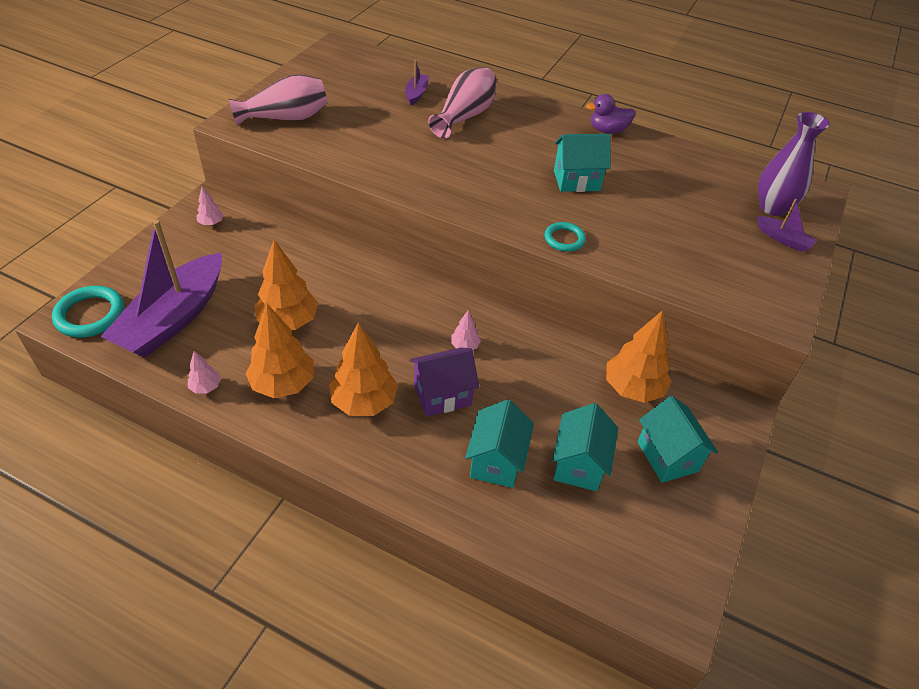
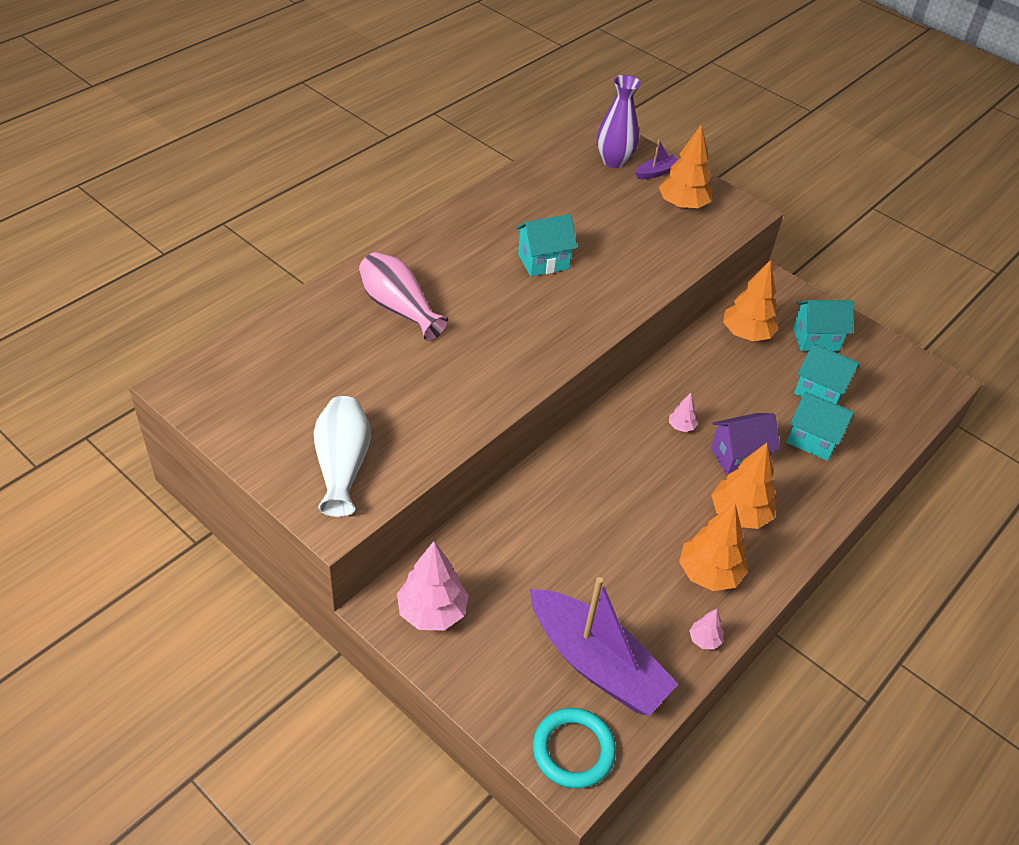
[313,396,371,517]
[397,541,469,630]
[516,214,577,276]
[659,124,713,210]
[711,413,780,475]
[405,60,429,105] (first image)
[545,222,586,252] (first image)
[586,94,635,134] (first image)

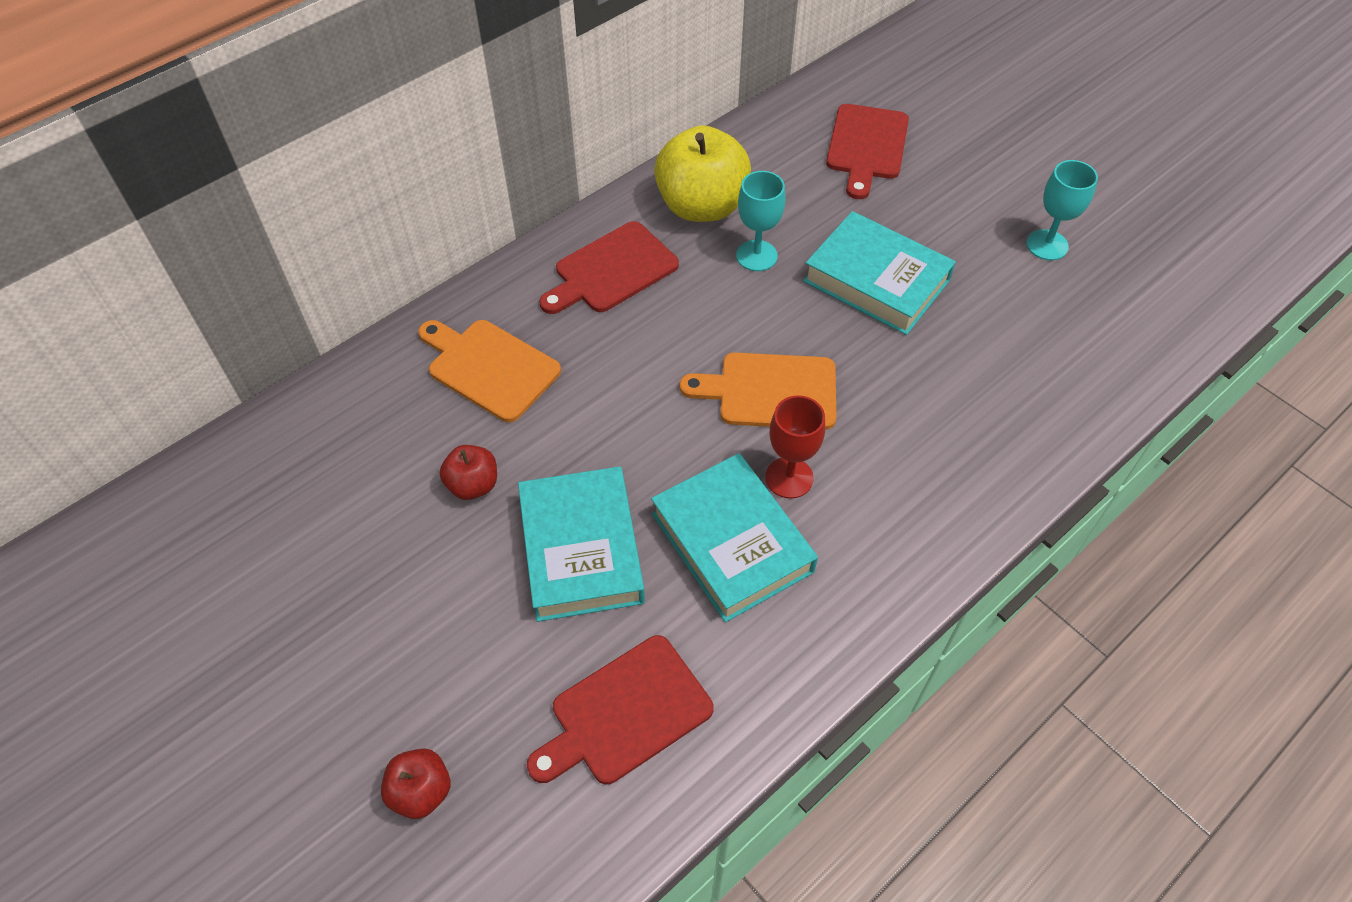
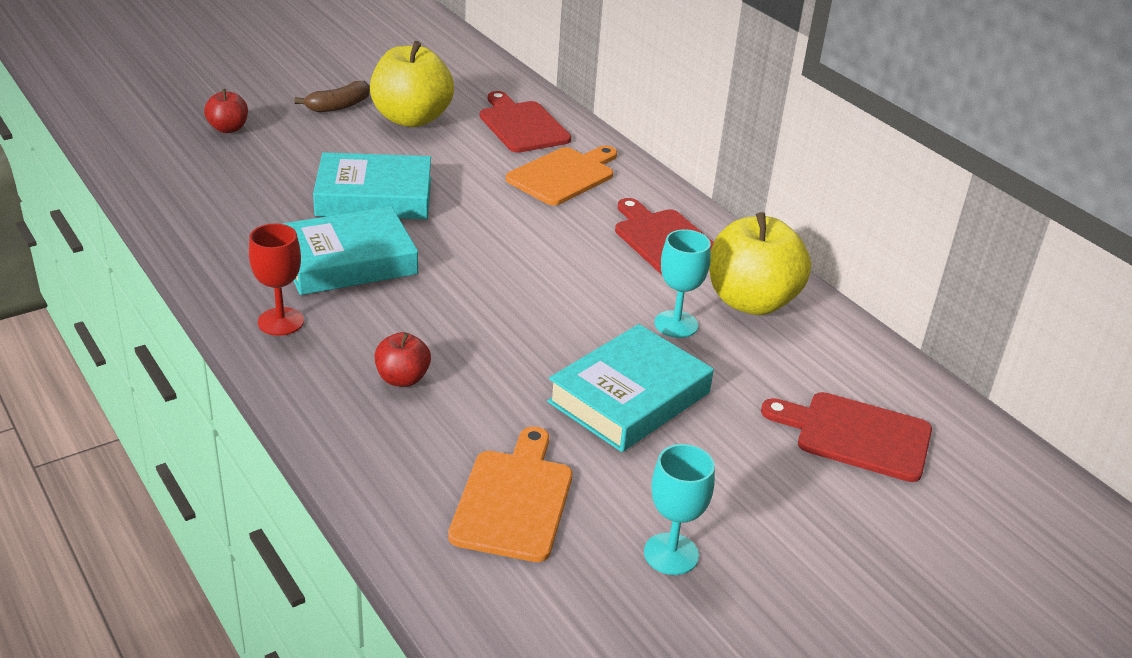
[249,223,304,336]
[294,81,370,112]
[370,41,454,127]
[374,332,431,387]
[448,426,572,562]
[480,91,571,153]

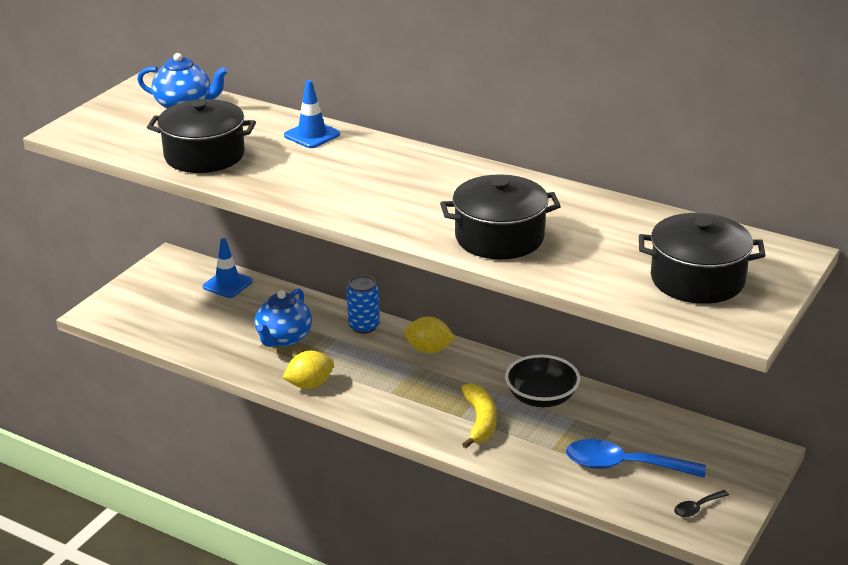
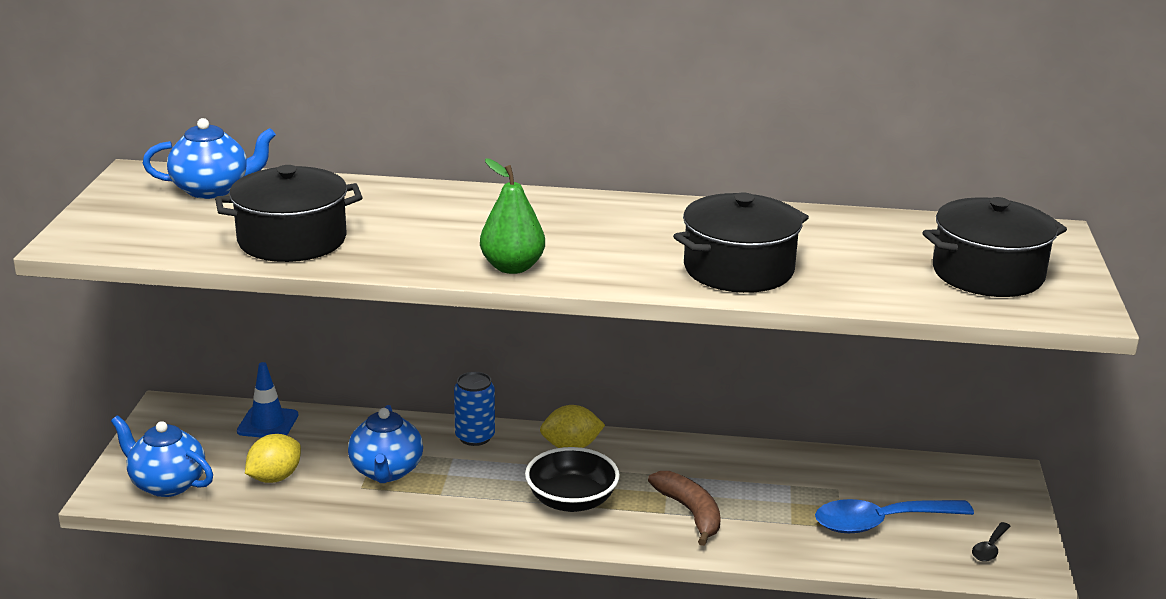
[111,415,213,497]
[245,434,301,483]
[480,158,545,274]
[525,447,620,512]
[648,471,721,546]
[284,80,340,148] (first image)

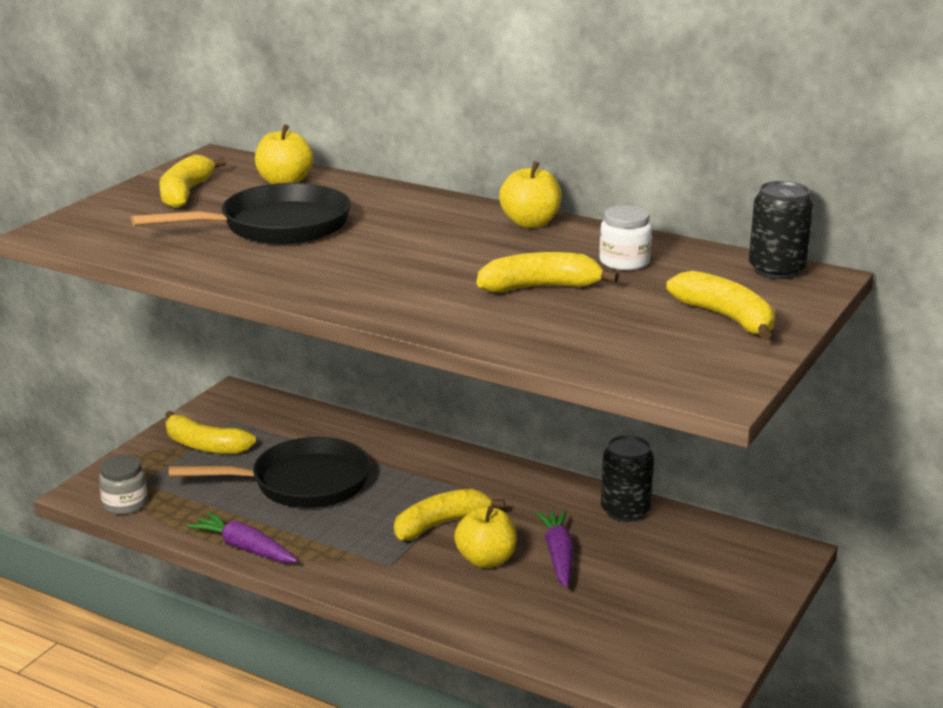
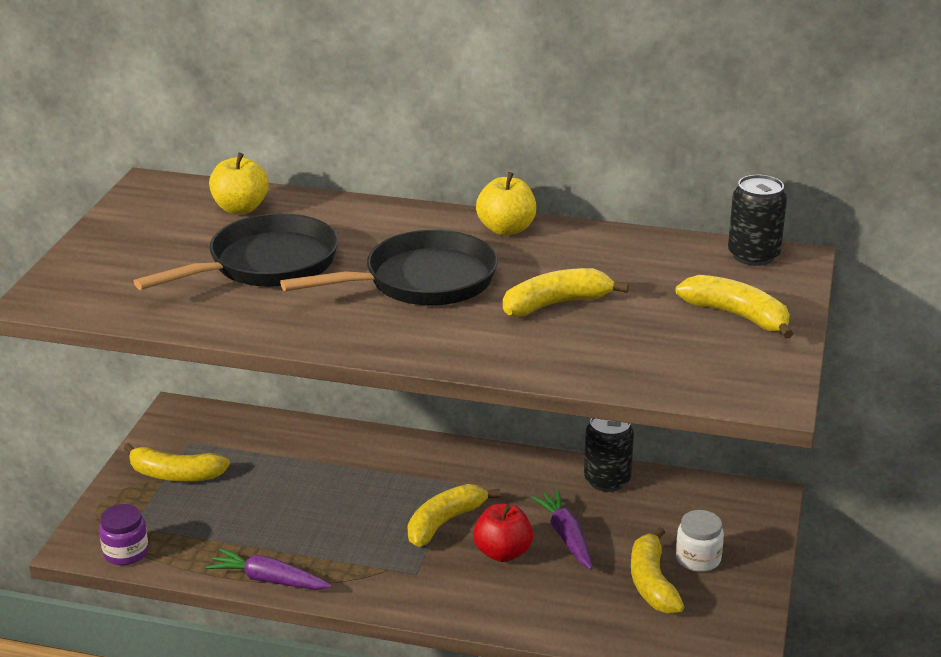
[99,504,149,565]
[280,230,498,306]
[473,504,533,562]
[631,527,684,614]
[676,510,724,572]

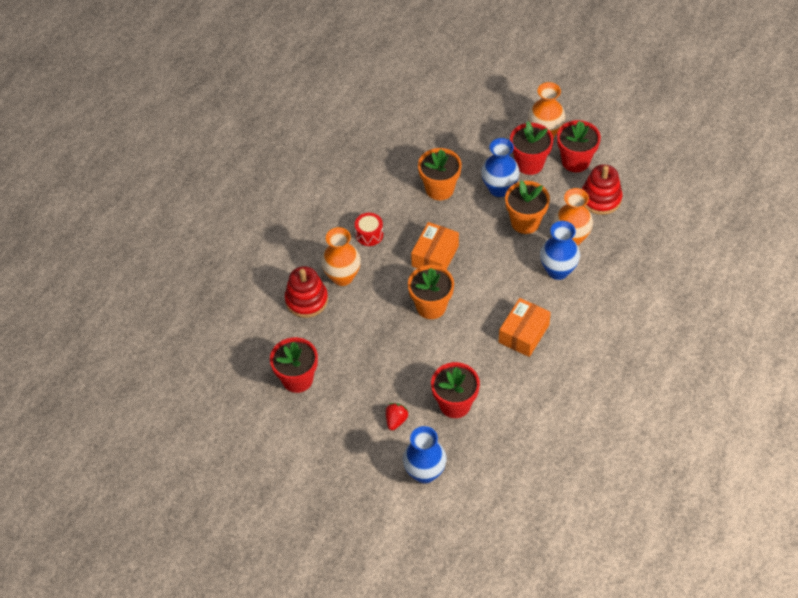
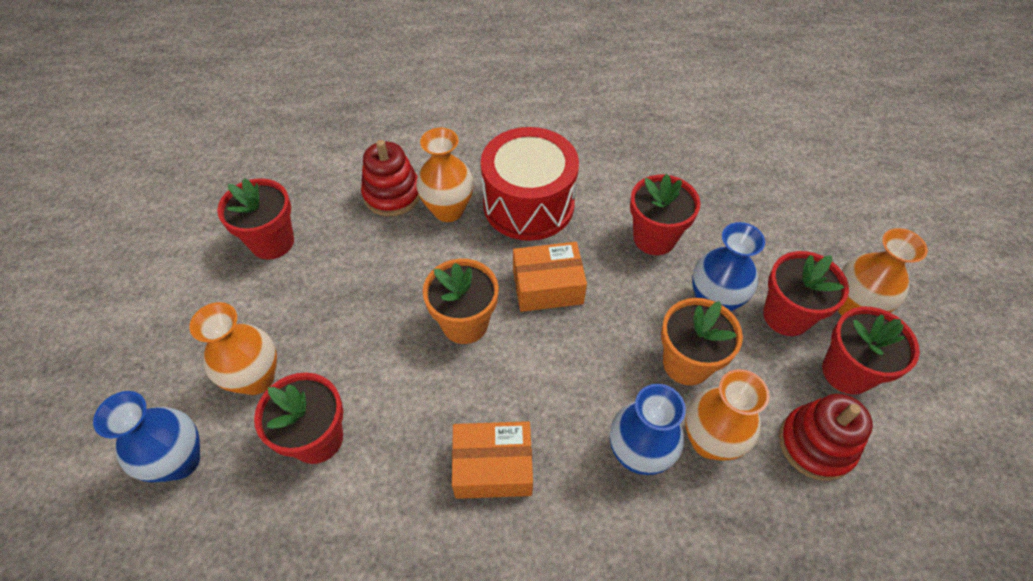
[189,302,277,395]
[481,127,579,241]
[630,174,700,255]

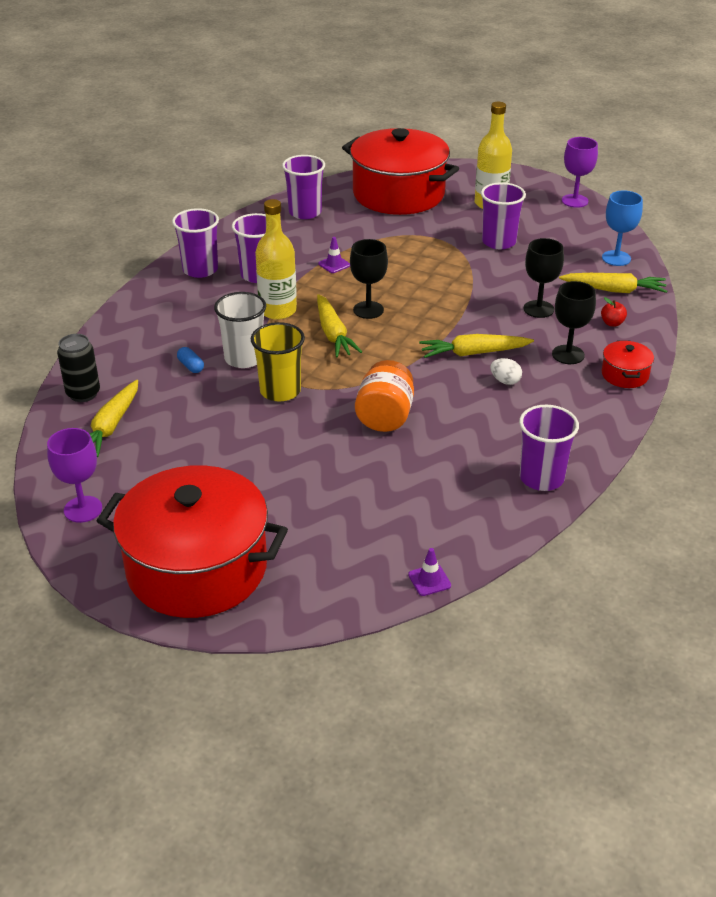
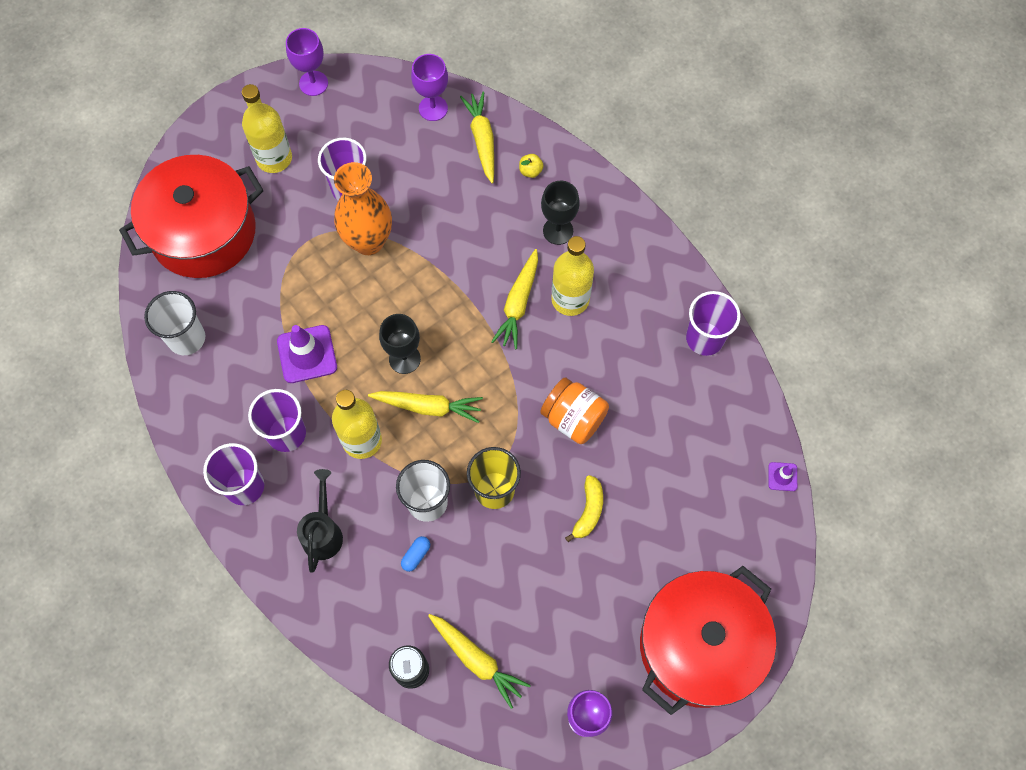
[144,291,205,355]
[277,325,337,383]
[297,469,343,572]
[334,162,392,255]
[401,536,430,572]
[411,54,448,121]
[460,92,494,183]
[519,154,544,178]
[551,236,594,316]
[565,475,603,542]
[524,238,564,318] (first image)
[602,340,654,388] (first image)

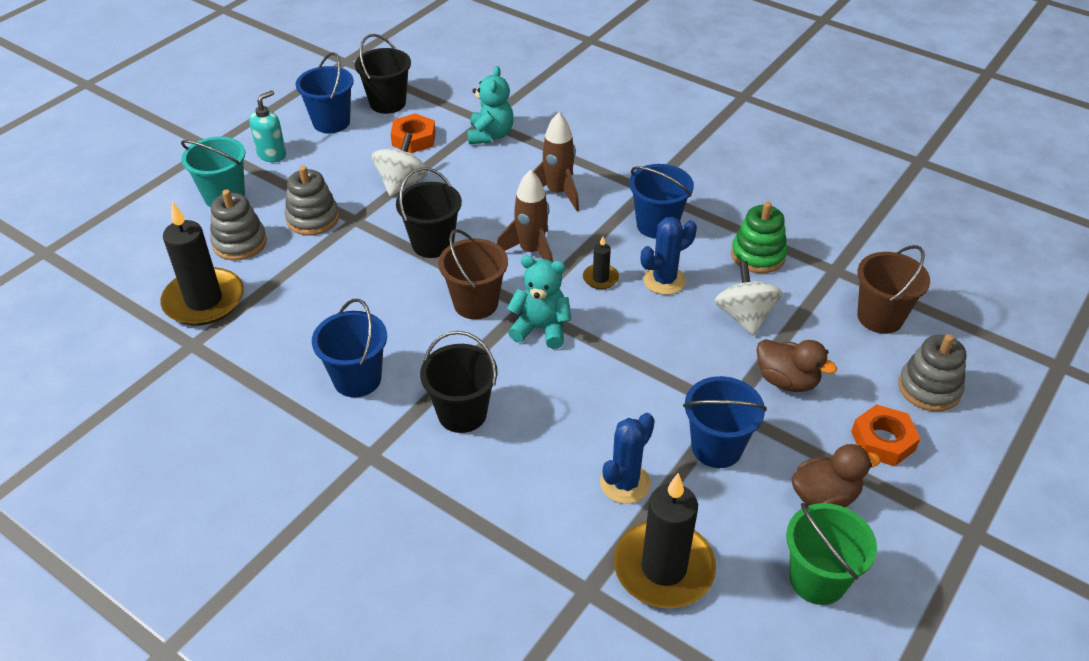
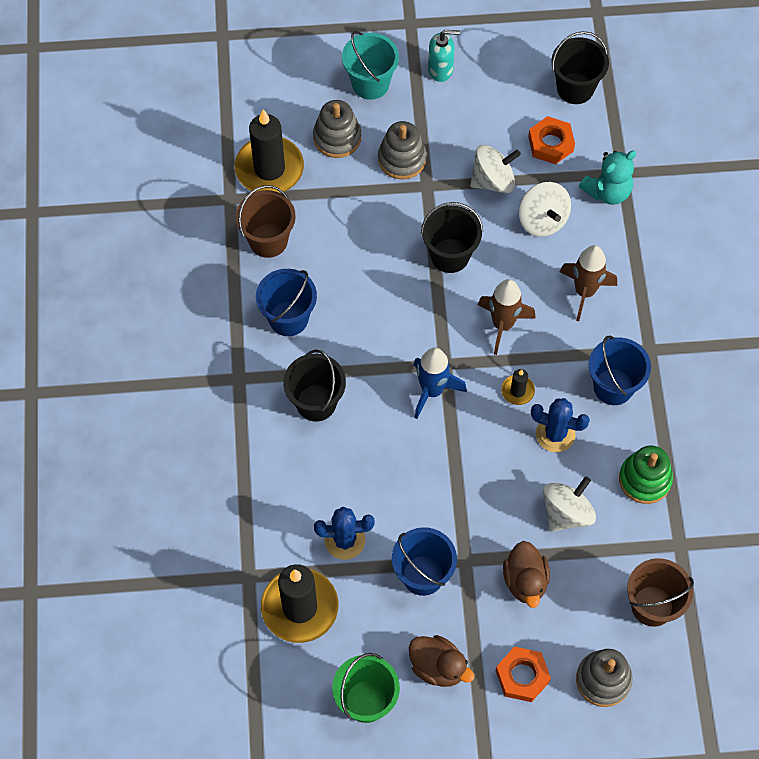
[236,185,296,258]
[414,347,467,419]
[519,182,571,237]
[296,52,354,133] (first image)

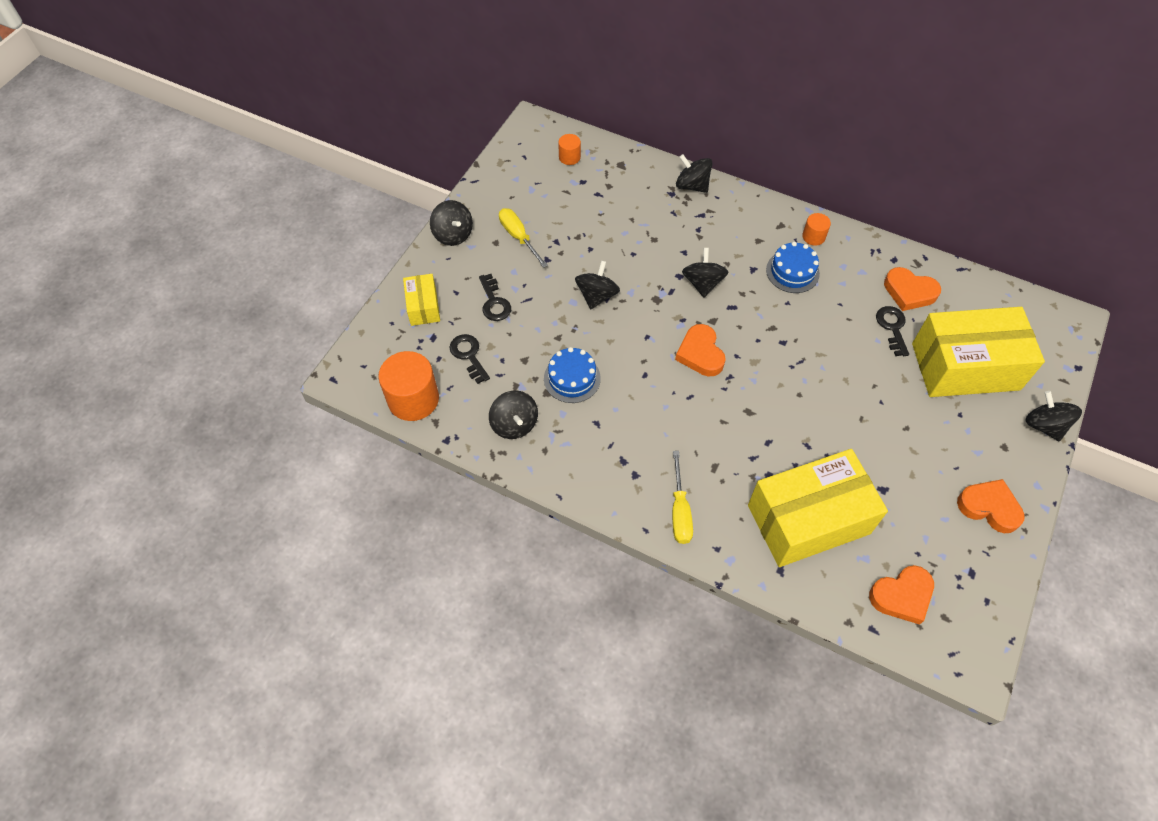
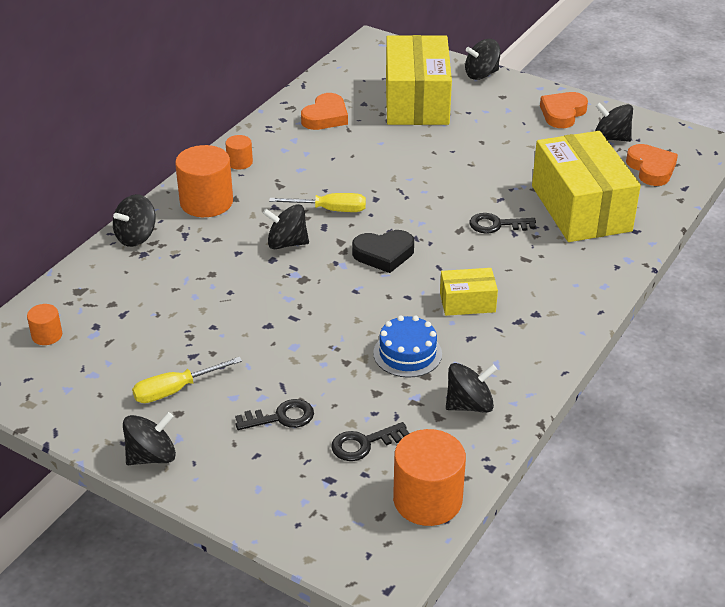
[175,145,233,217]
[269,193,366,212]
[352,230,414,273]
[440,268,498,316]
[469,213,536,234]
[595,102,633,142]
[766,242,820,293] (first image)

